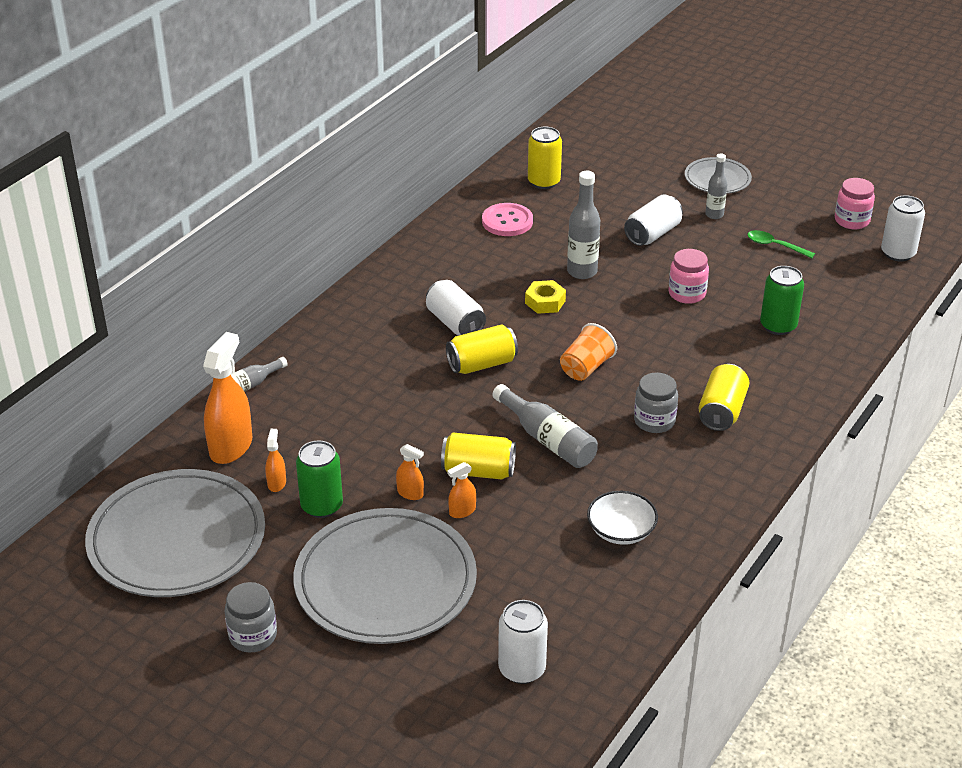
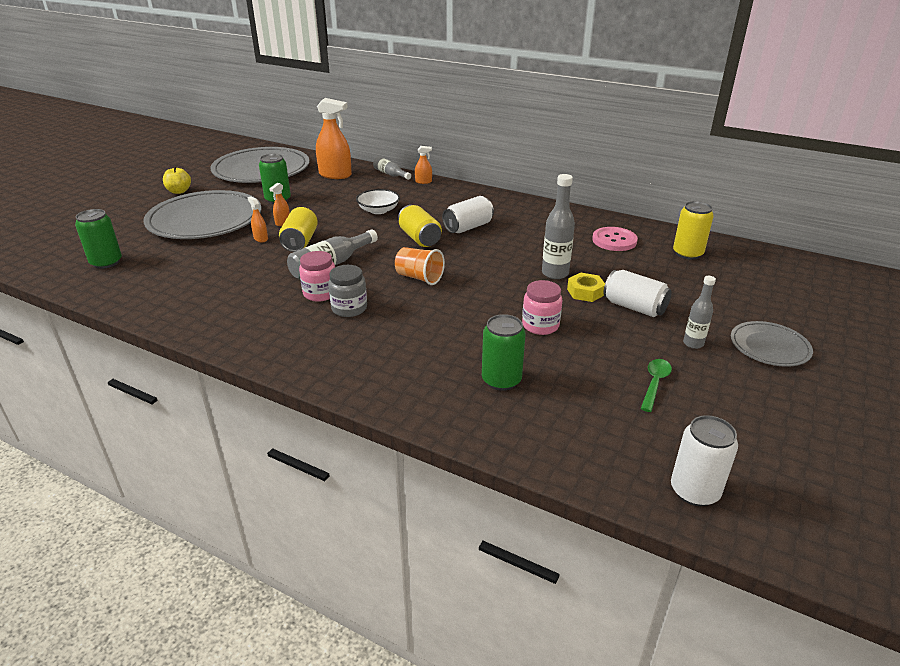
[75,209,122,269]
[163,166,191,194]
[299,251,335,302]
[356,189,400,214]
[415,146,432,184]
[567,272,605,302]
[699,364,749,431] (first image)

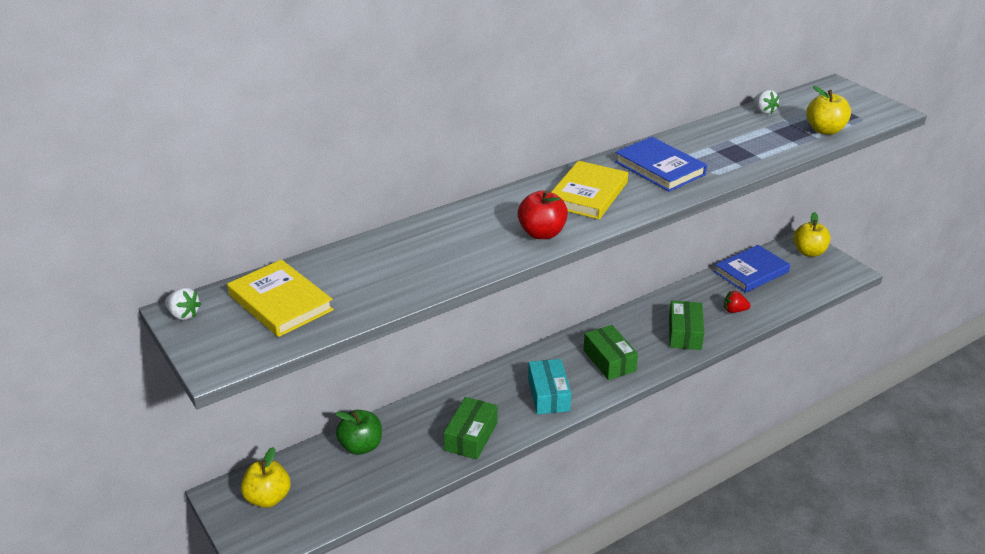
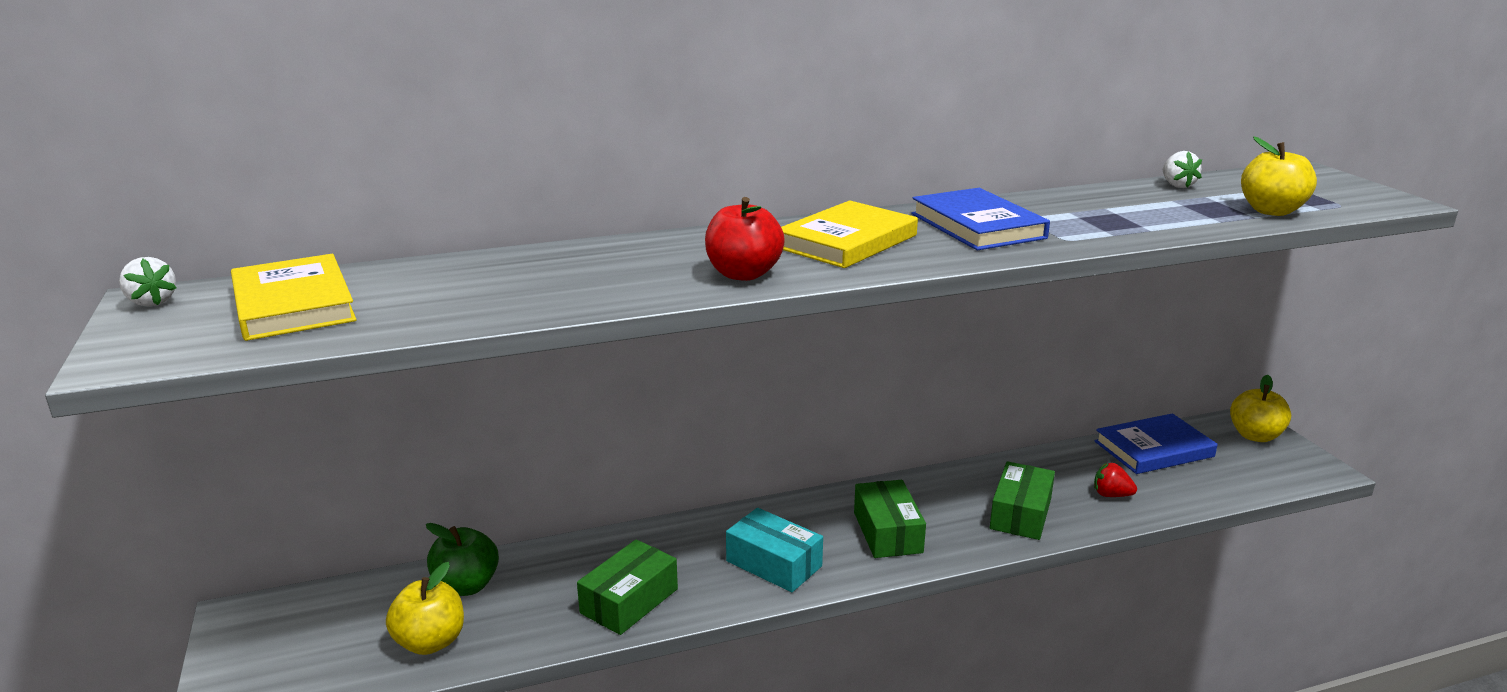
[386,562,464,655]
[726,508,823,592]

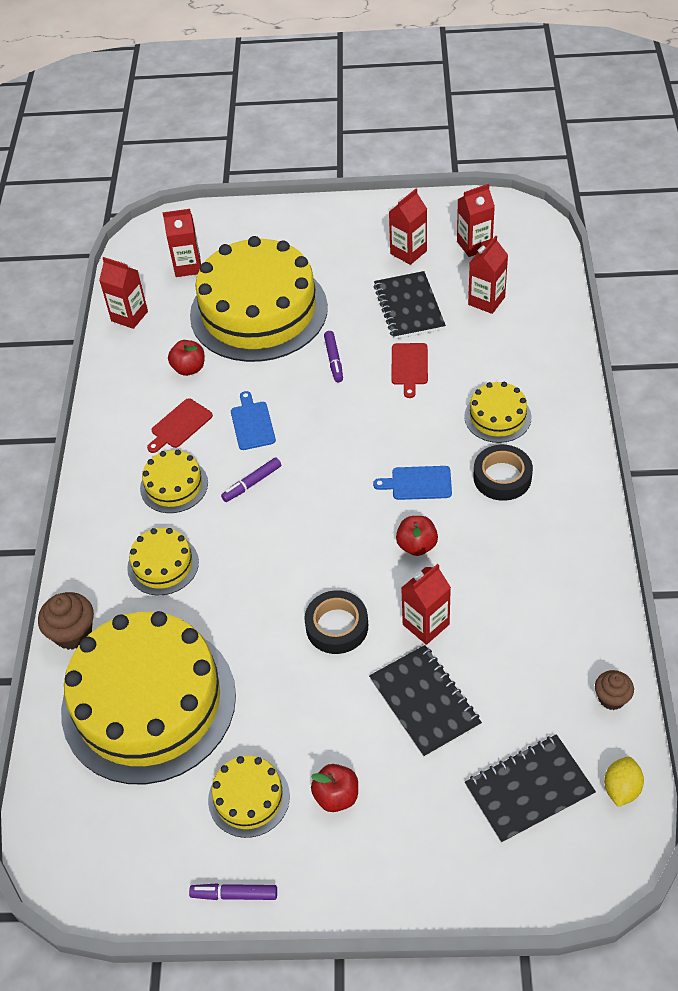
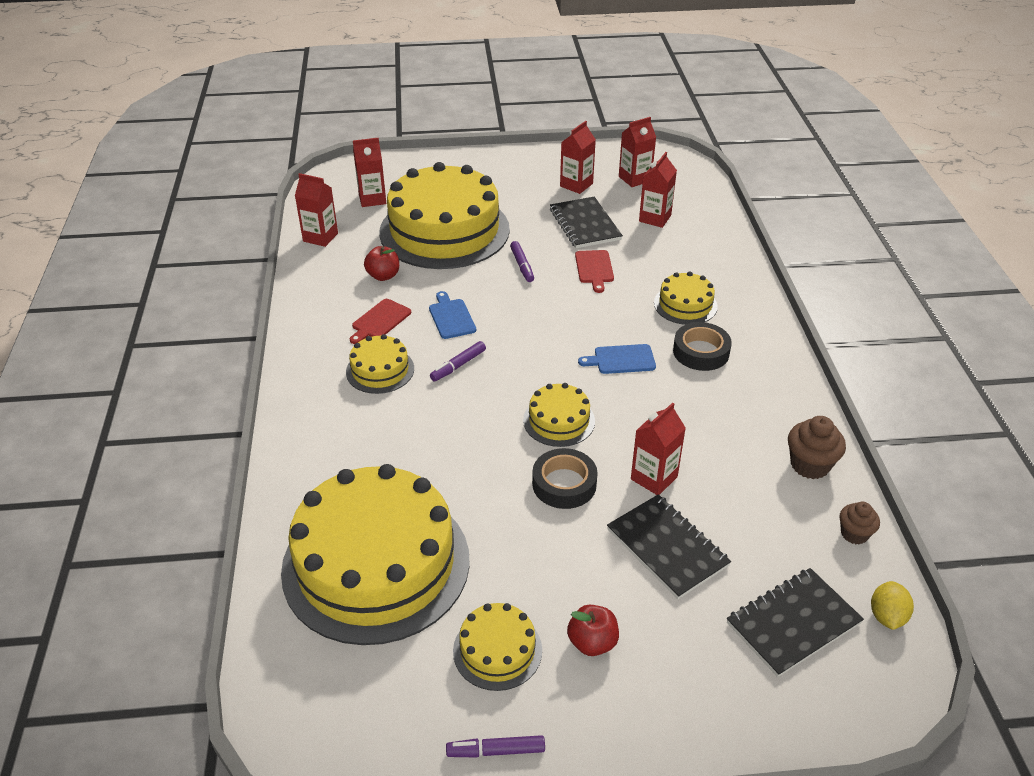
[523,383,595,447]
[788,416,846,479]
[396,516,438,556] (first image)

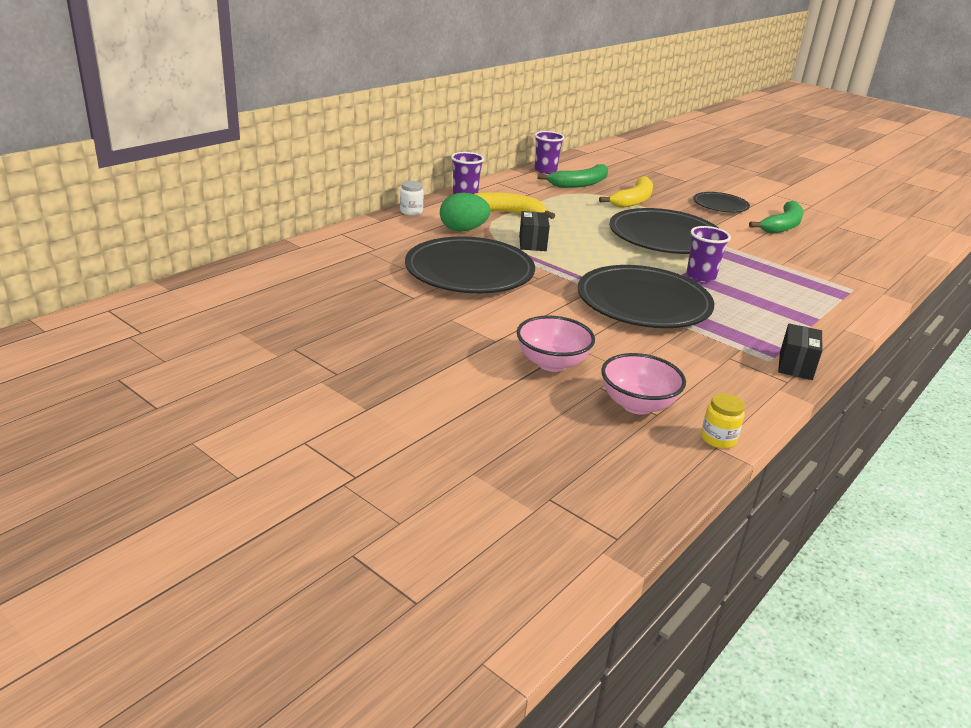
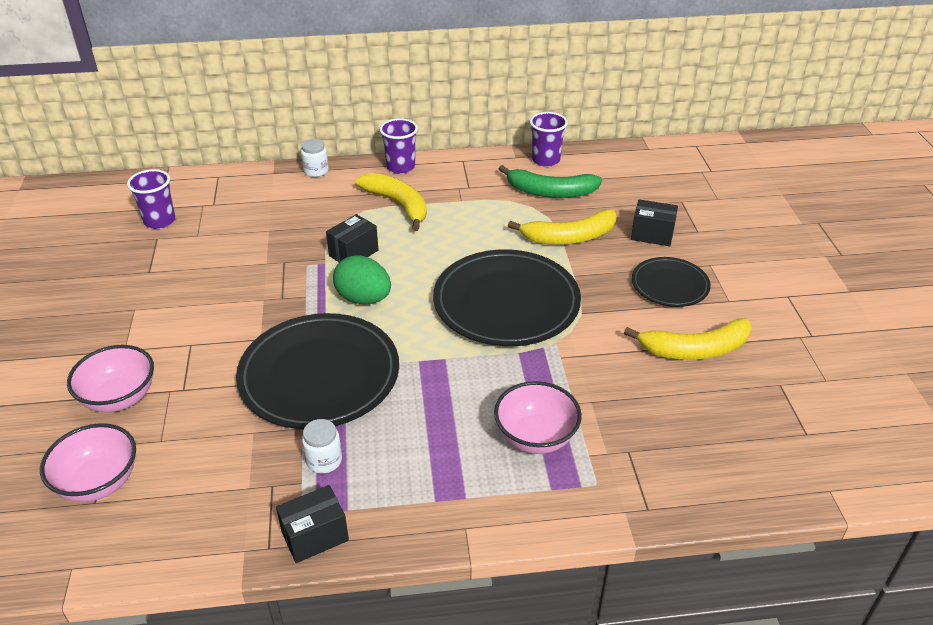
[127,169,175,229]
[302,419,342,474]
[333,255,391,305]
[494,381,582,454]
[624,318,752,360]
[631,199,678,246]
[405,236,535,293] (first image)
[701,393,745,449] (first image)

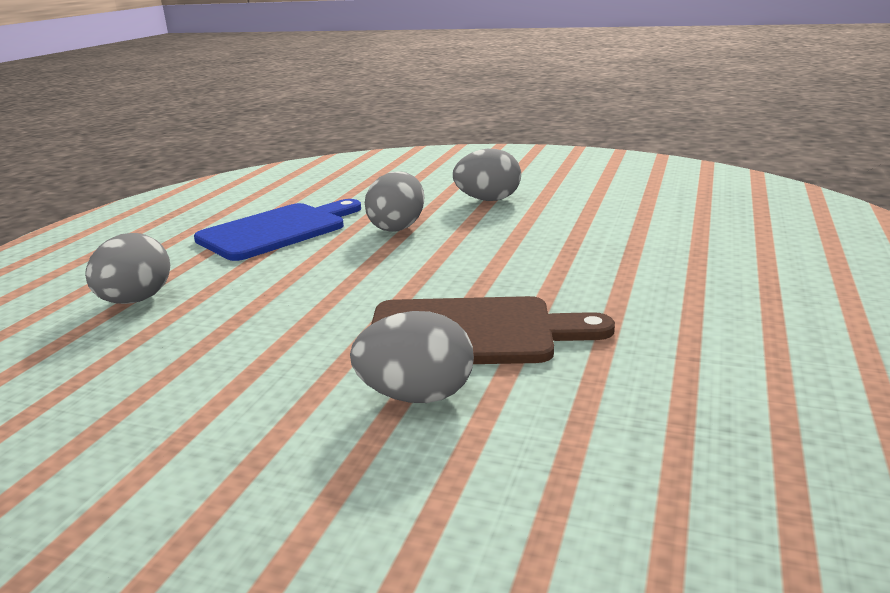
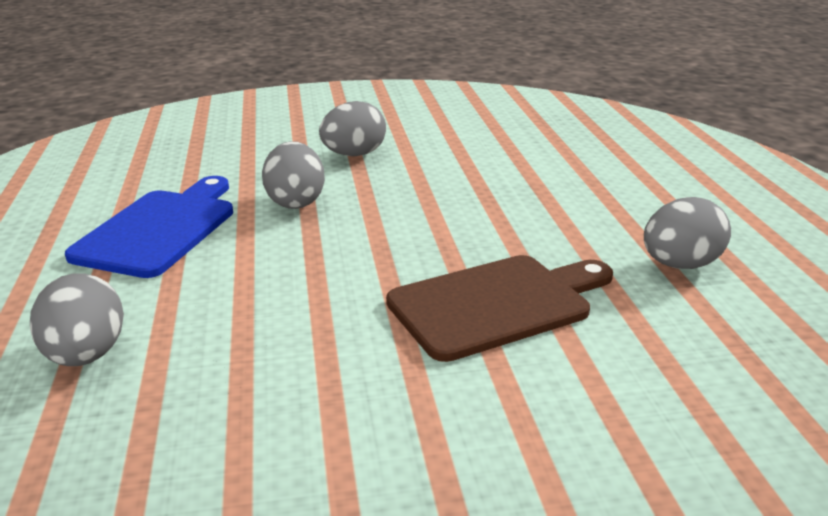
[644,197,731,269]

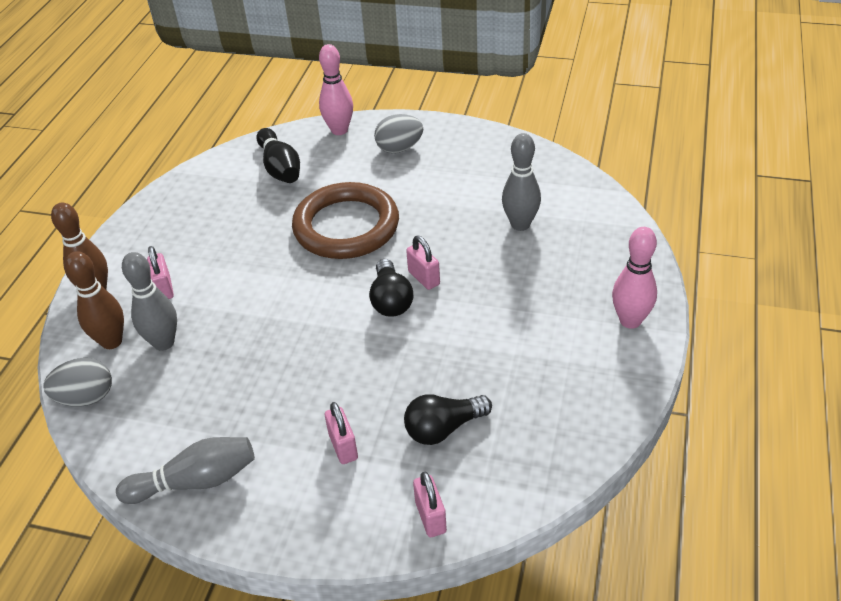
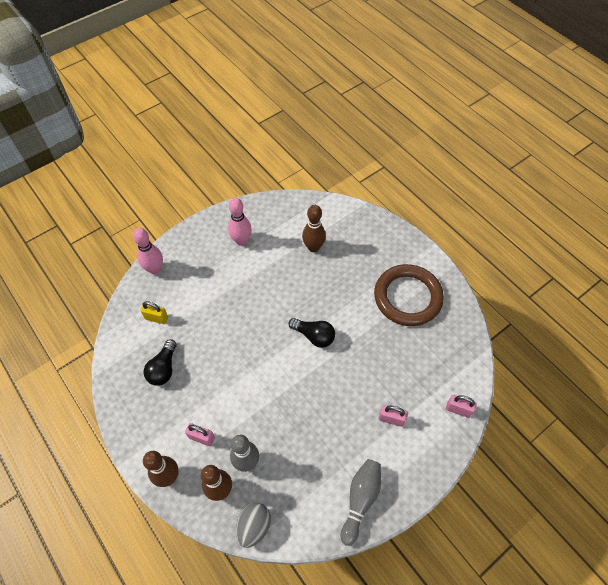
[140,301,168,324]
[143,339,177,386]
[228,198,252,246]
[302,205,326,252]
[374,264,444,326]
[374,114,423,153] (first image)
[406,236,440,290] (first image)

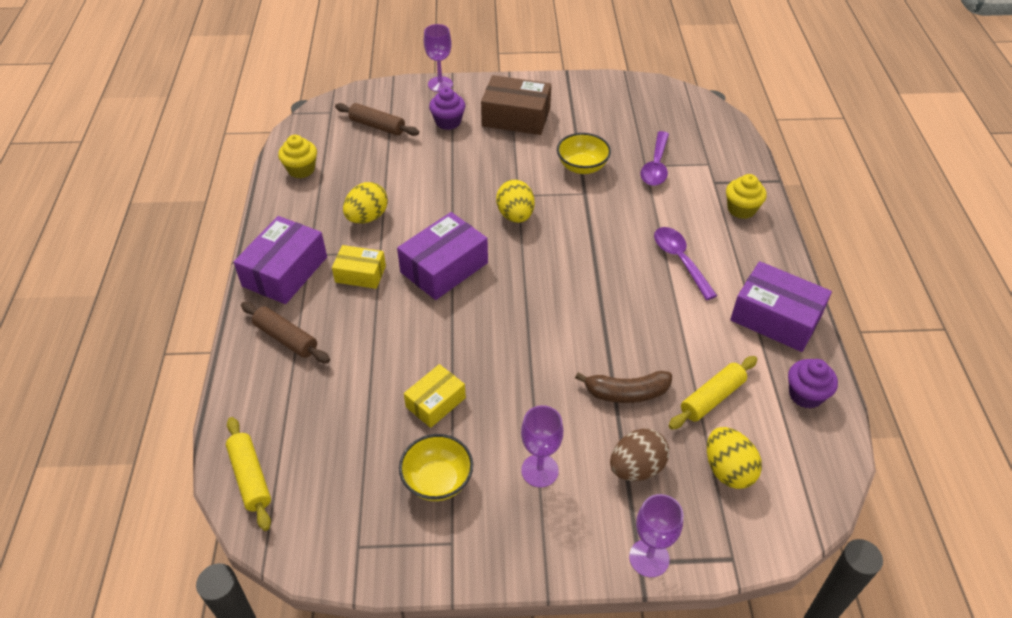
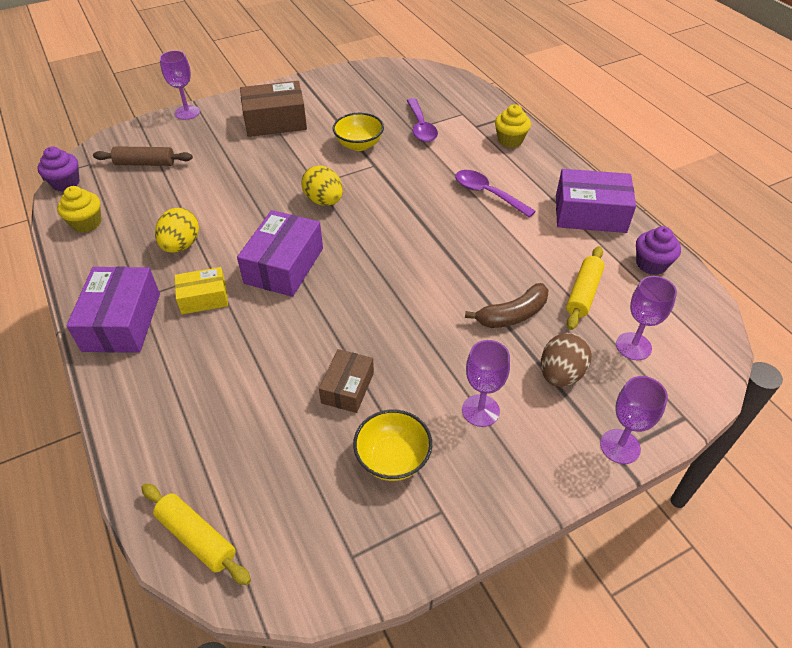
[37,146,80,192]
[319,349,374,413]
[616,276,677,360]
[241,302,330,363] (first image)

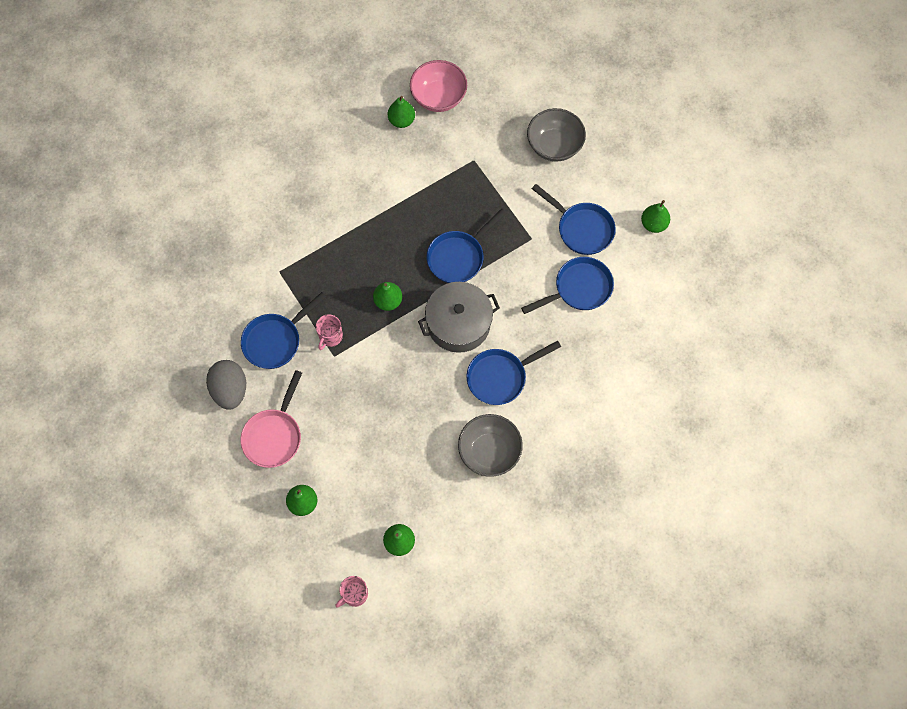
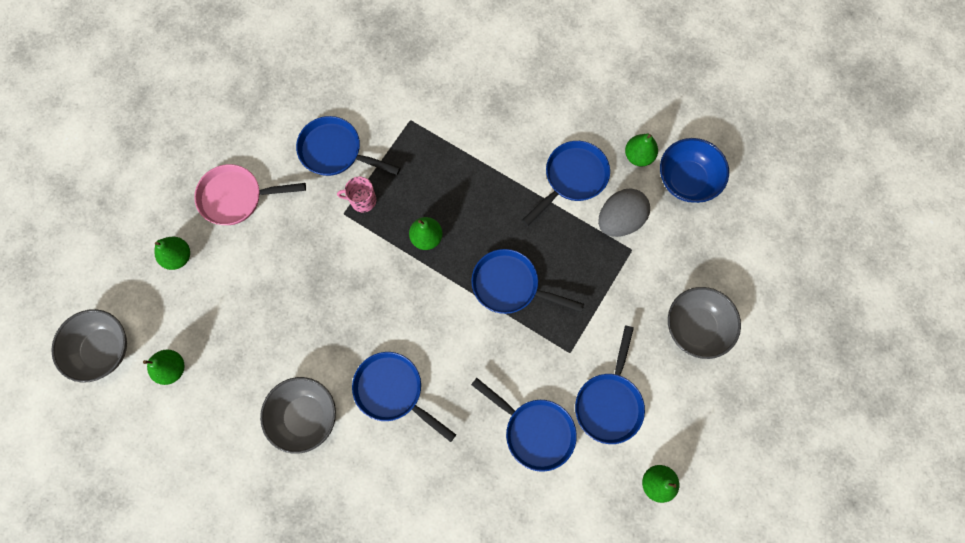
[51,309,127,383]
[522,141,610,226]
[598,189,650,237]
[660,138,729,203]
[418,282,500,353] (first image)

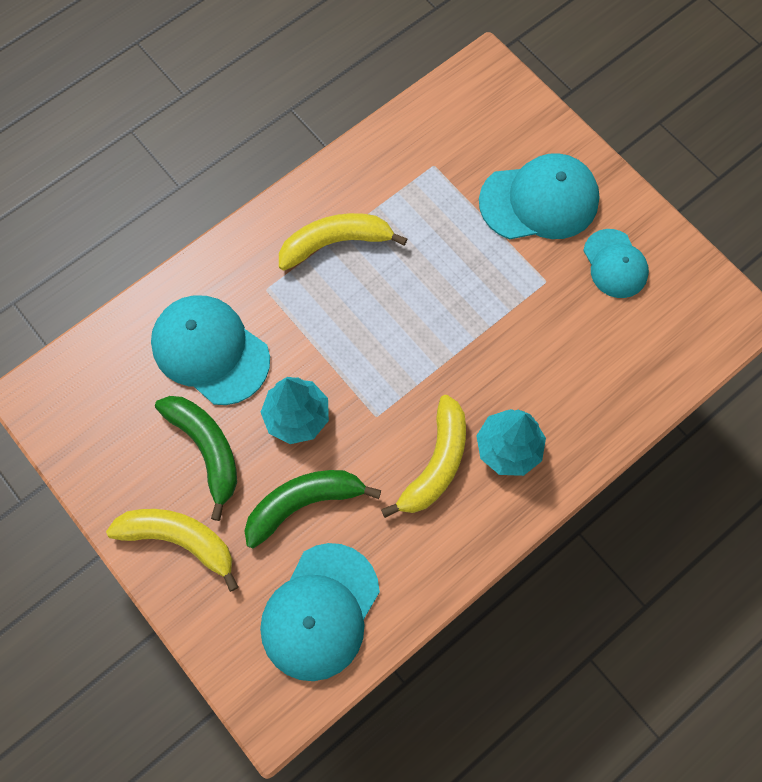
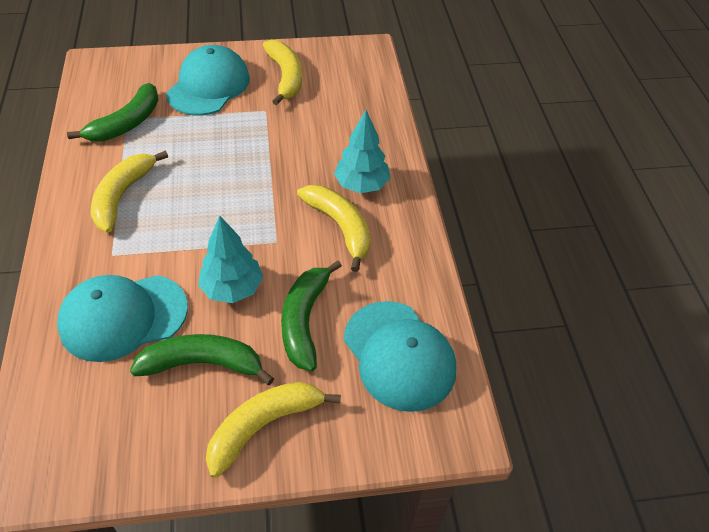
[67,83,158,141]
[263,40,302,105]

